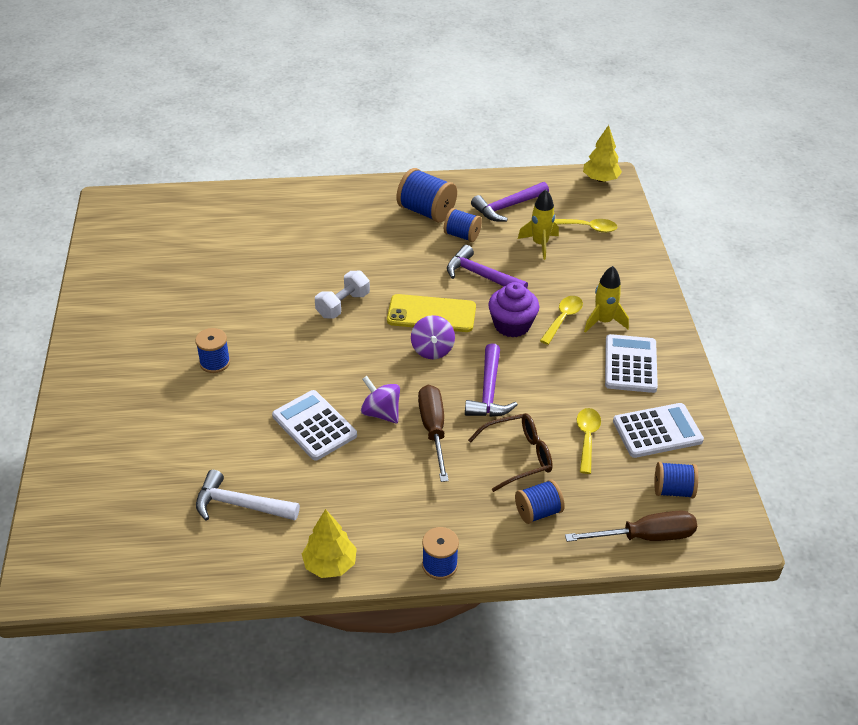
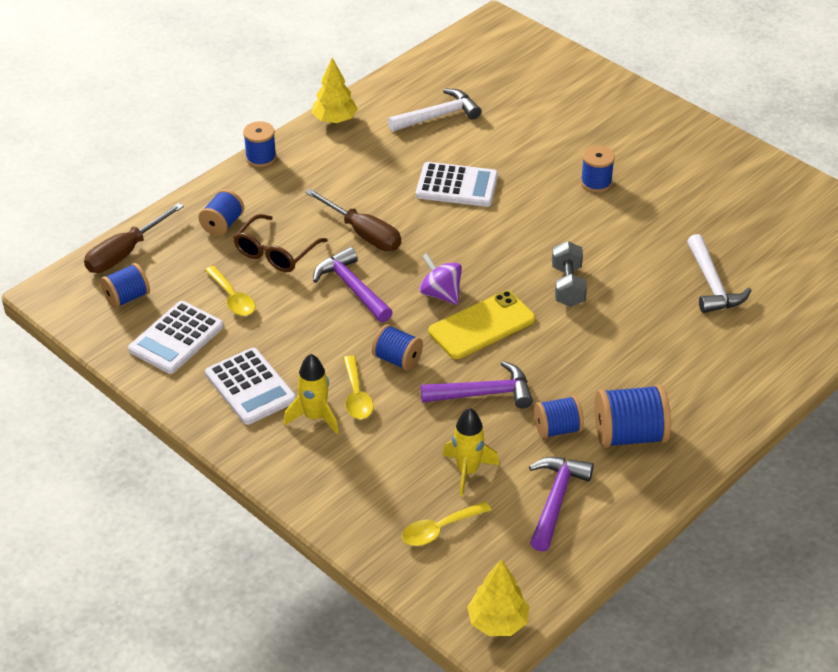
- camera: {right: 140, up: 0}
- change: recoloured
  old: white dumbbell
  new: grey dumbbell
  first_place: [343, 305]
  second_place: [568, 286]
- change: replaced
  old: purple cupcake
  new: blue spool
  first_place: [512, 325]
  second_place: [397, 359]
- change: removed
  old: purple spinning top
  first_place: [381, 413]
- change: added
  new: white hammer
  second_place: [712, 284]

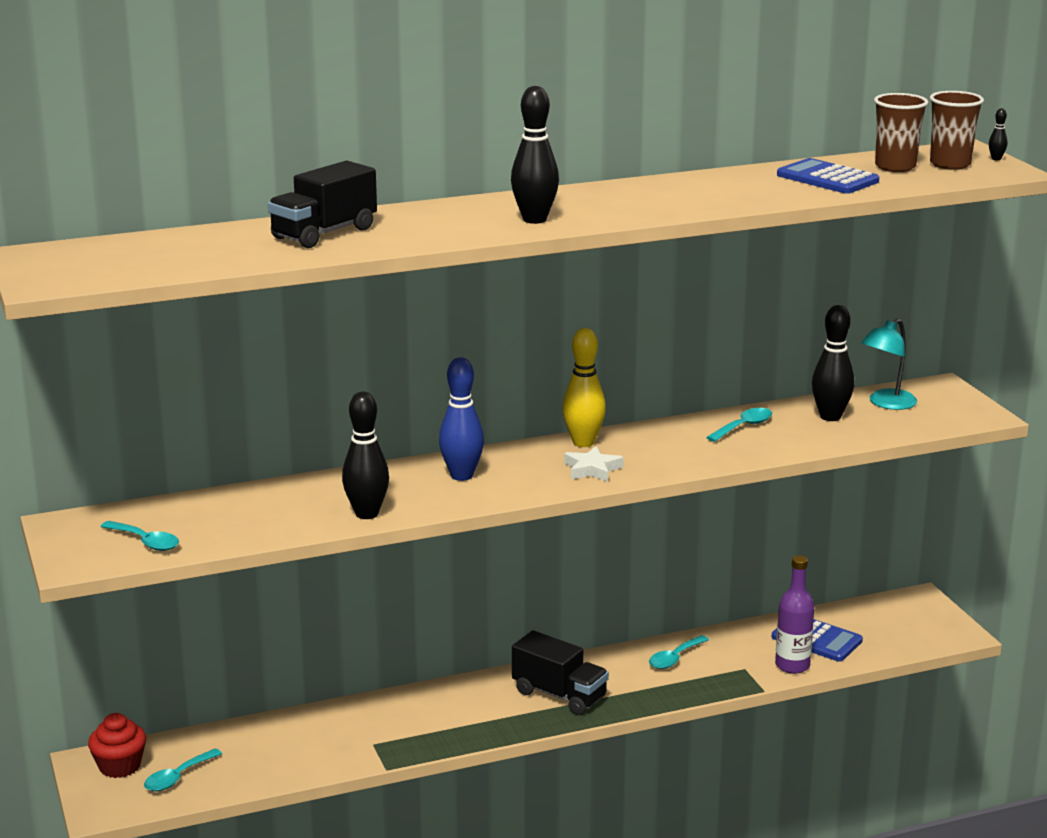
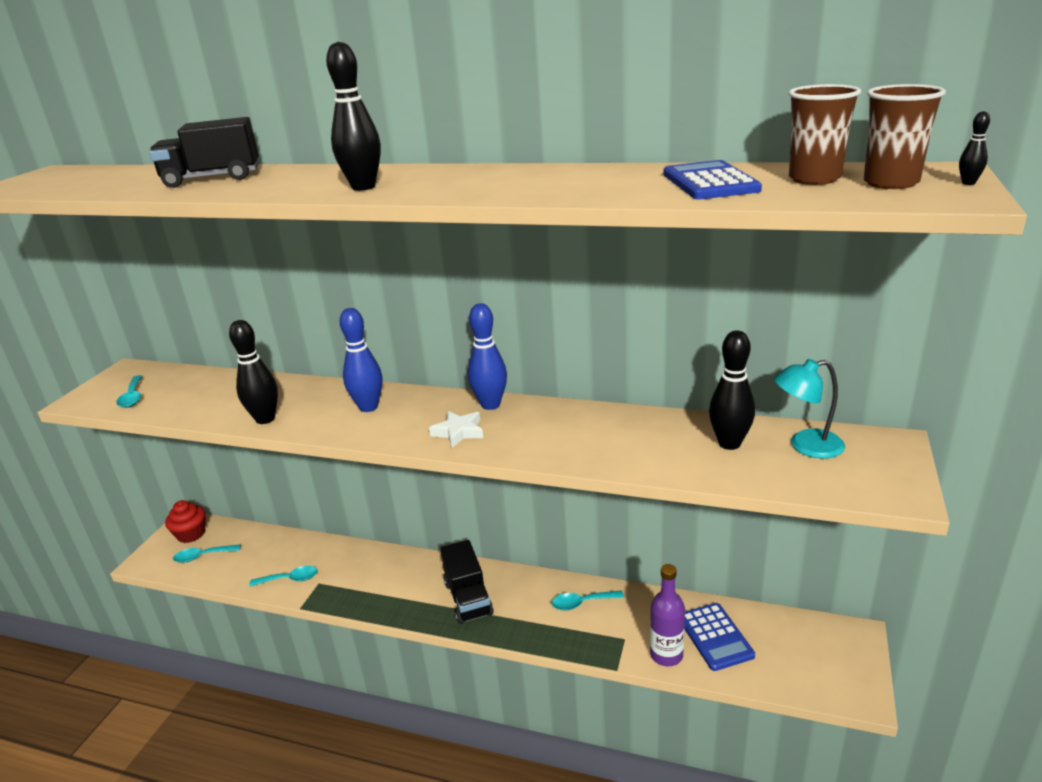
- camera: {right: 40, up: 5}
- change: recoloured
  old: yellow bowling pin
  new: blue bowling pin
  first_place: [583, 442]
  second_place: [490, 405]
- change: moved
  old: turquoise spoon
  first_place: [744, 426]
  second_place: [290, 579]

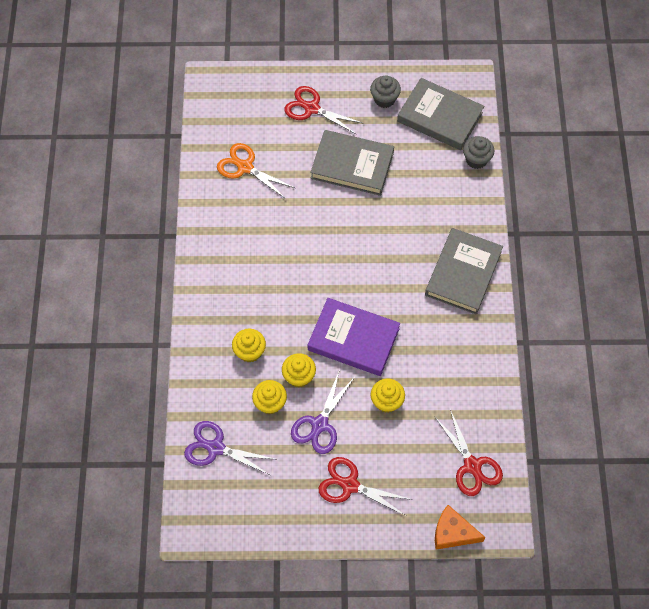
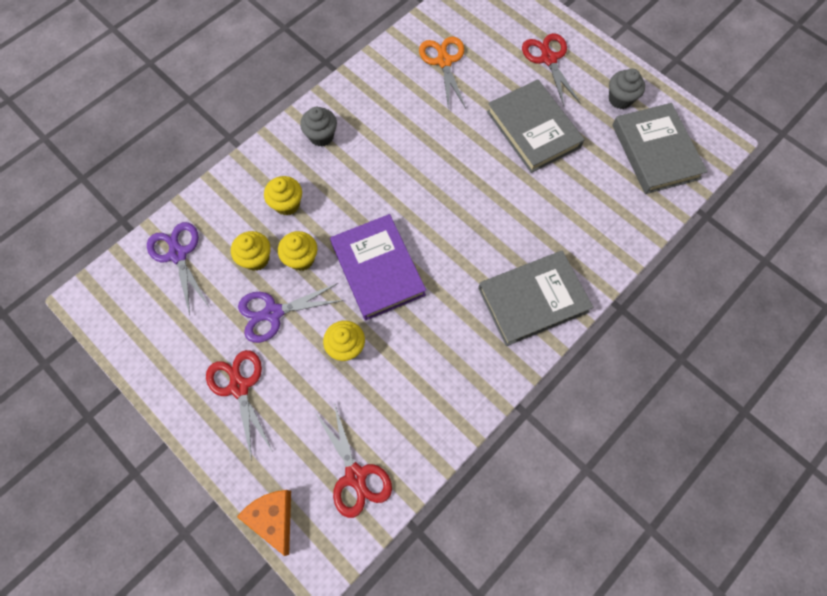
- camera: {right: 45, up: 5}
- change: moved
  old: grey cupcake
  first_place: [476, 160]
  second_place: [321, 136]
- change: turned
  old: red scissors
  first_place: [472, 465]
  second_place: [355, 475]
  degrees: -45

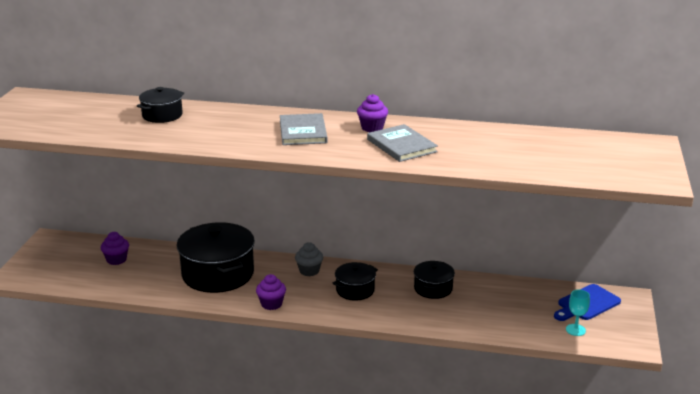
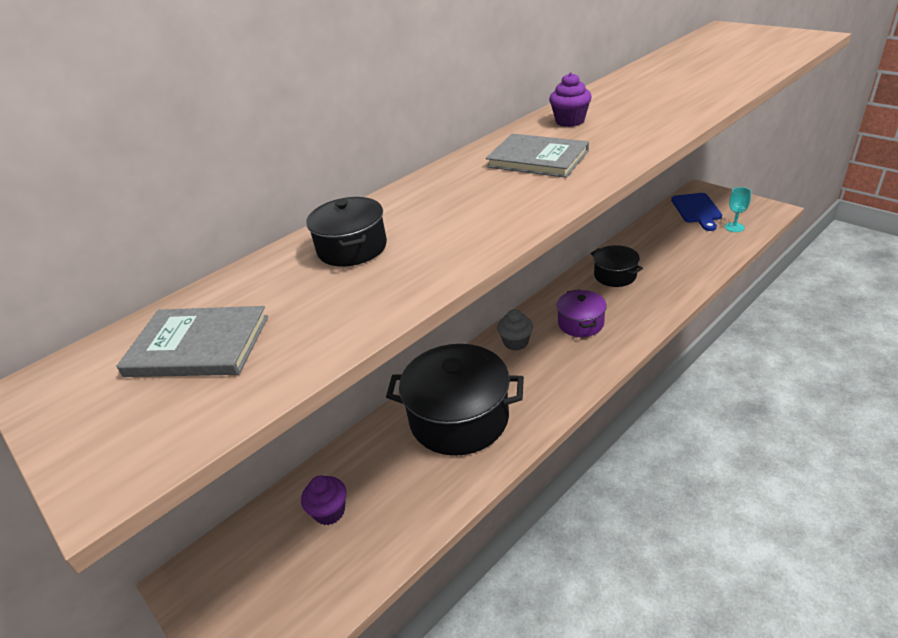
- camera: {right: -50, up: 10}
- change: moved
  old: grey book
  first_place: [401, 146]
  second_place: [198, 346]
- change: recoloured
  old: black pot
  new: purple pot
  first_place: [355, 290]
  second_place: [580, 323]
- change: removed
  old: purple cupcake
  first_place: [271, 304]

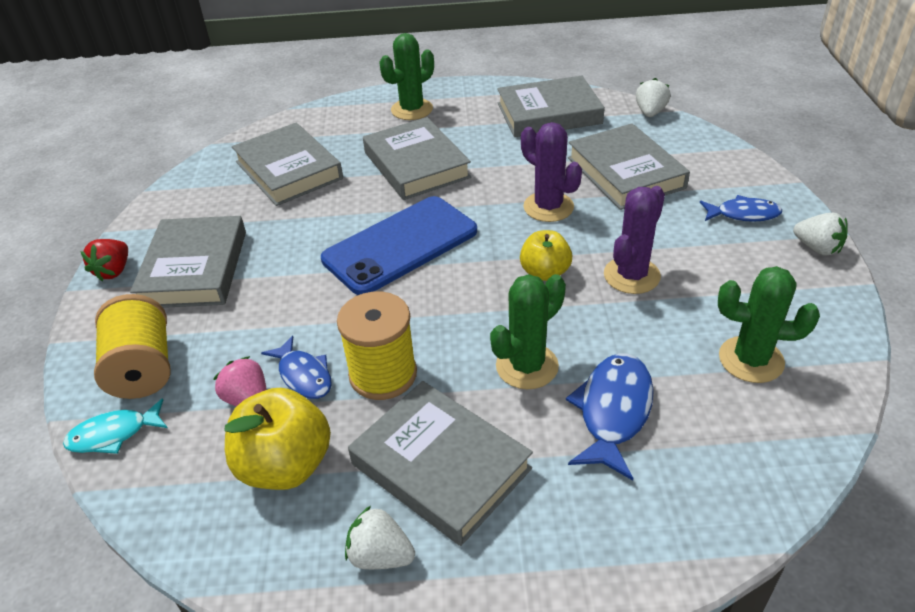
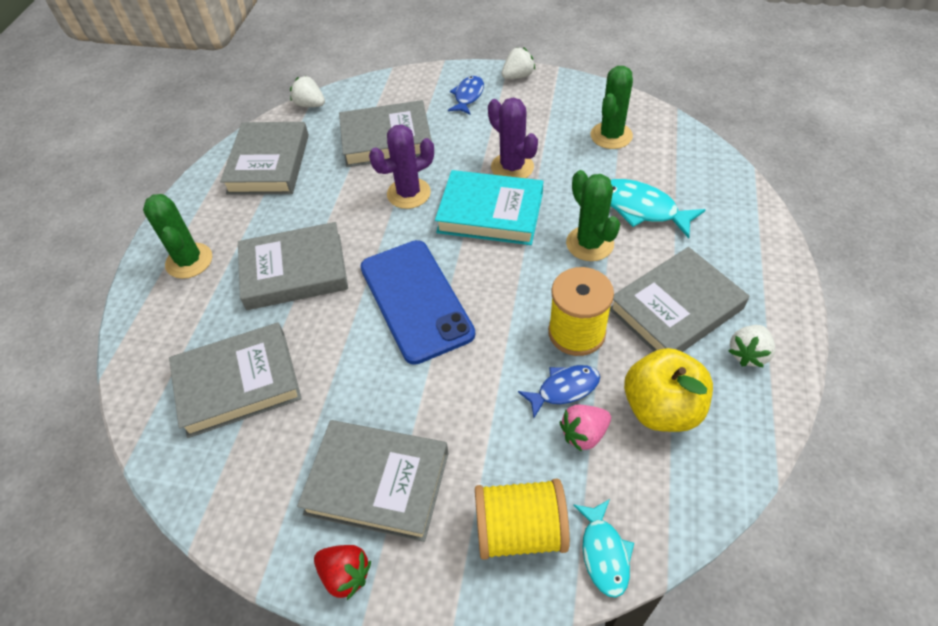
- camera: {right: -75, up: 10}
- change: replaced
  old: yellow apple
  new: turquoise book
  first_place: [545, 272]
  second_place: [490, 213]
- change: recoloured
  old: blue fish
  new: turquoise fish
  first_place: [613, 412]
  second_place: [642, 209]

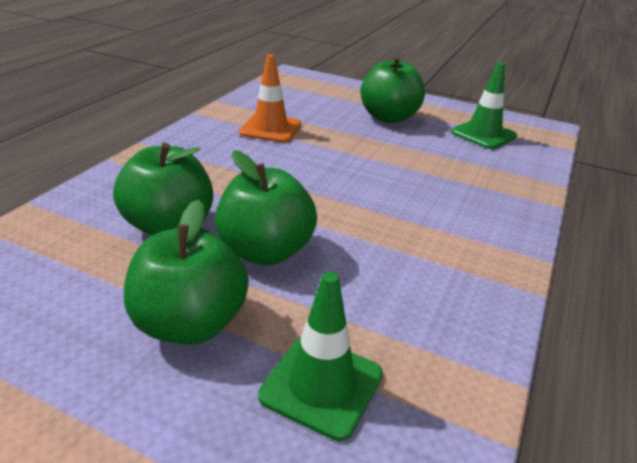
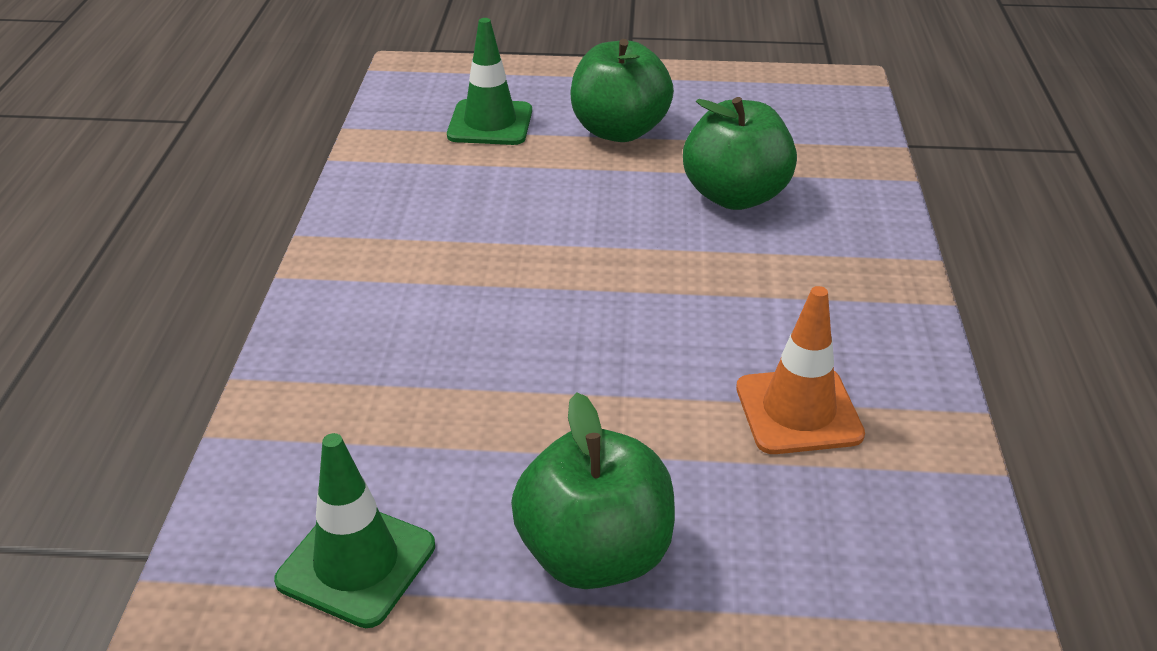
- camera: {right: 160, up: 5}
- change: removed
  old: green apple
  first_place: [265, 251]

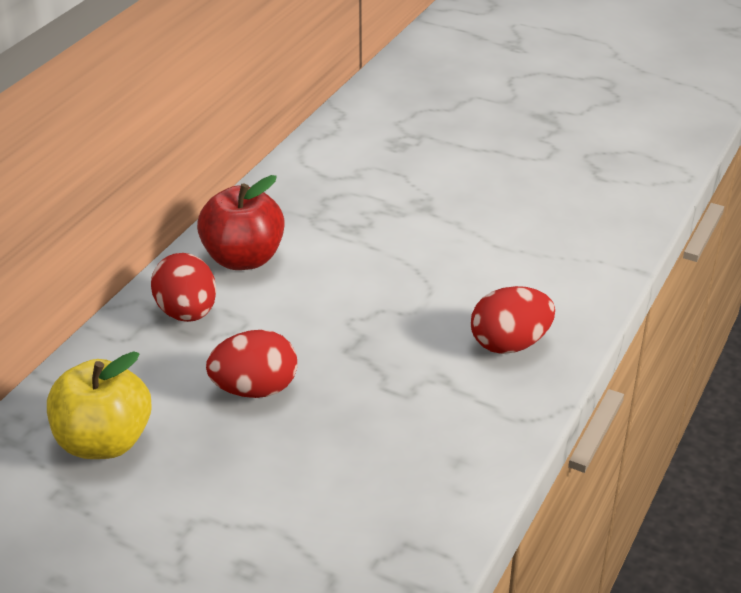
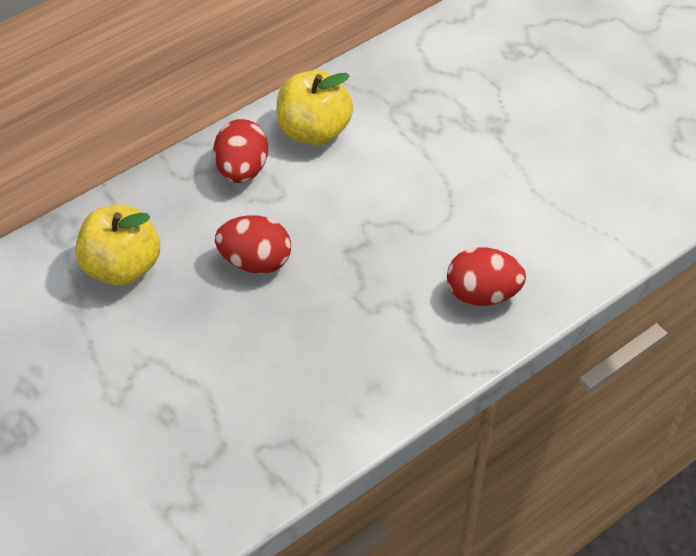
- camera: {right: 25, up: 15}
- change: recoloured
  old: red apple
  new: yellow apple
  first_place: [243, 258]
  second_place: [314, 131]

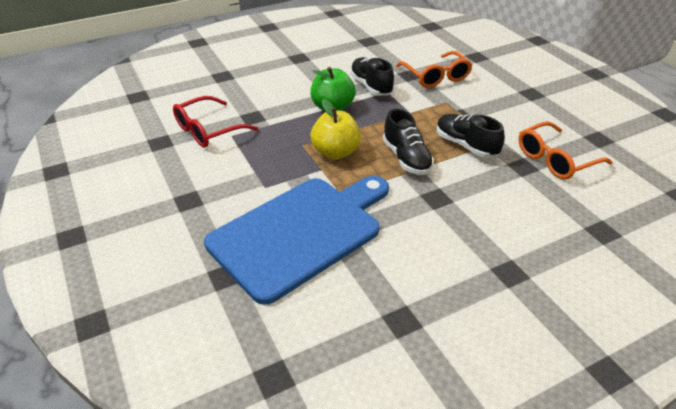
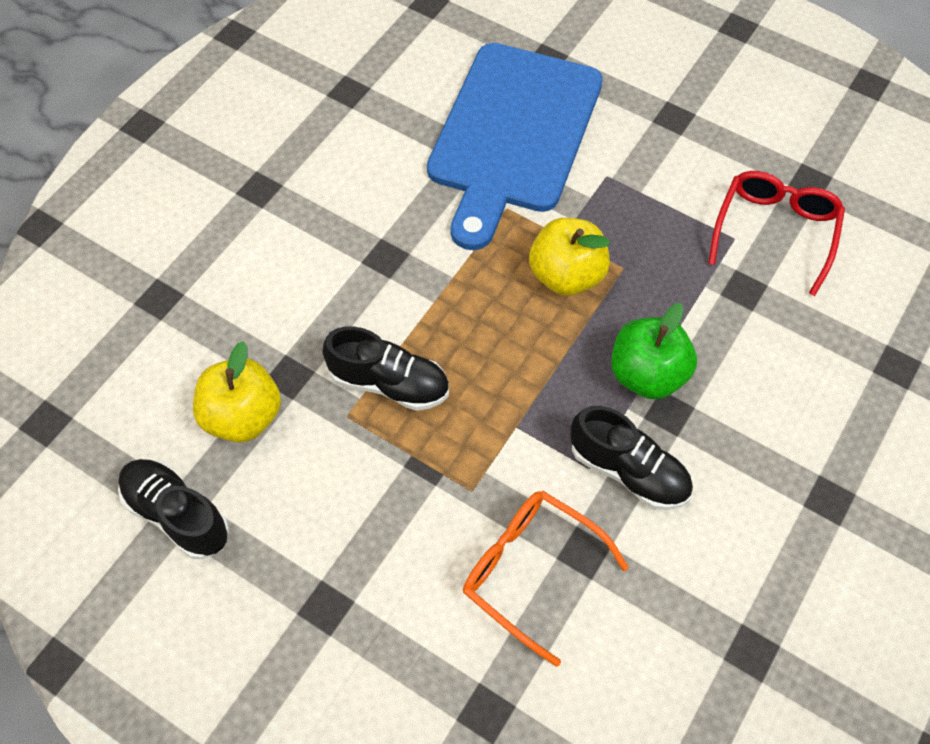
- camera: {right: 150, up: 20}
- change: moved
  old: black shoe
  first_place: [406, 158]
  second_place: [177, 514]
- change: replaced
  old: orange glasses
  new: yellow apple
  first_place: [555, 159]
  second_place: [243, 416]

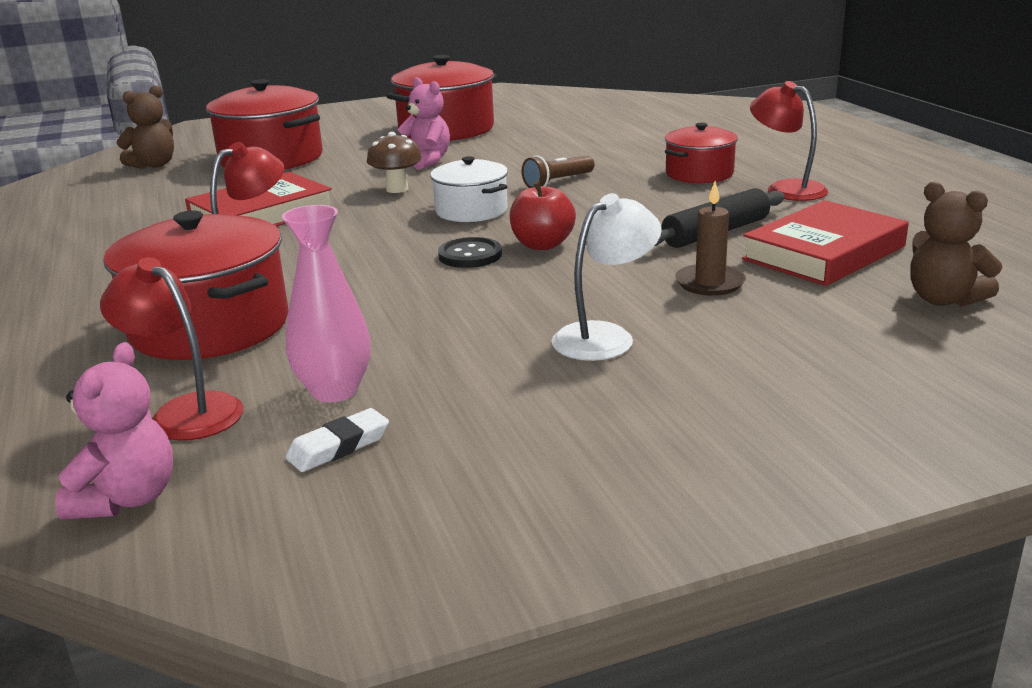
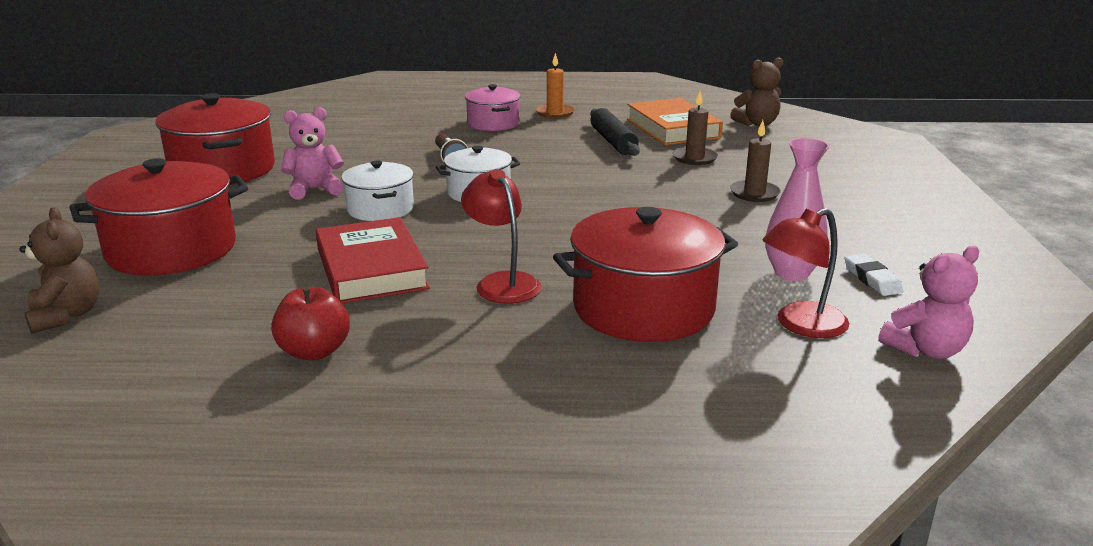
- camera: {right: -70, up: 0}
- change: replaced
  old: red lamp
  new: orange candle
  first_place: [786, 189]
  second_place: [555, 113]
- change: recoloured
  old: red pot
  new: pink pot
  first_place: [699, 174]
  second_place: [493, 123]
- change: replaced
  old: brown mushroom
  new: white pot
  first_place: [397, 189]
  second_place: [380, 209]
- change: moved
  old: red apple
  first_place: [542, 245]
  second_place: [314, 351]
- change: replaced
  old: white lamp
  new: brown candle
  first_place: [605, 336]
  second_place: [754, 193]
- change: recoloured
  old: red book
  new: orange book
  first_place: [824, 253]
  second_place: [673, 128]
- change: removed
  old: black button
  first_place: [470, 255]
- change: turned
  old: pink teddy bear
  first_place: [127, 499]
  second_place: [925, 350]
  degrees: 120

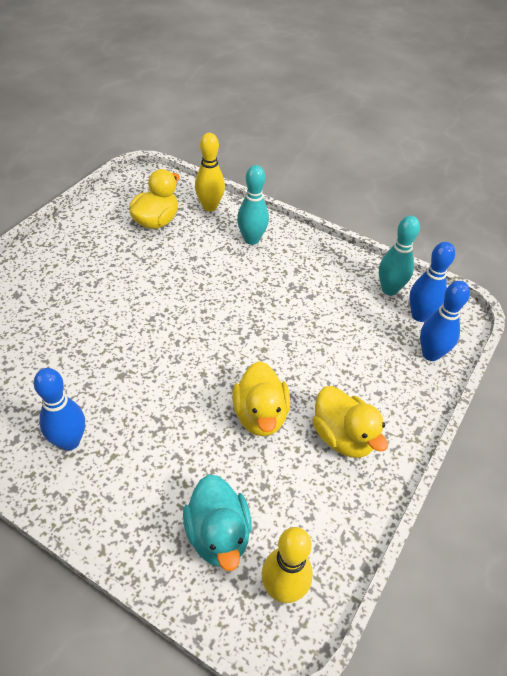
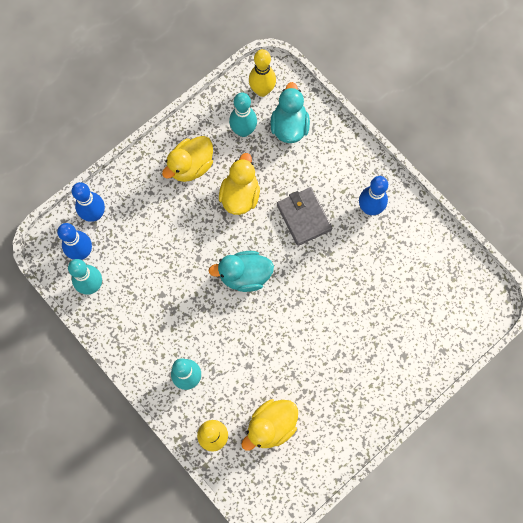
- camera: {right: -160, up: 25}
- change: turned
  old: yellow duck
  first_place: [343, 437]
  second_place: [191, 166]
  degrees: -120
- change: added
  new: turquoise bowling pin
  second_place: [243, 131]
- change: added
  new: grey wallet
  second_place: [304, 217]
- change: added
  new: turquoise duck
  second_place: [244, 276]

